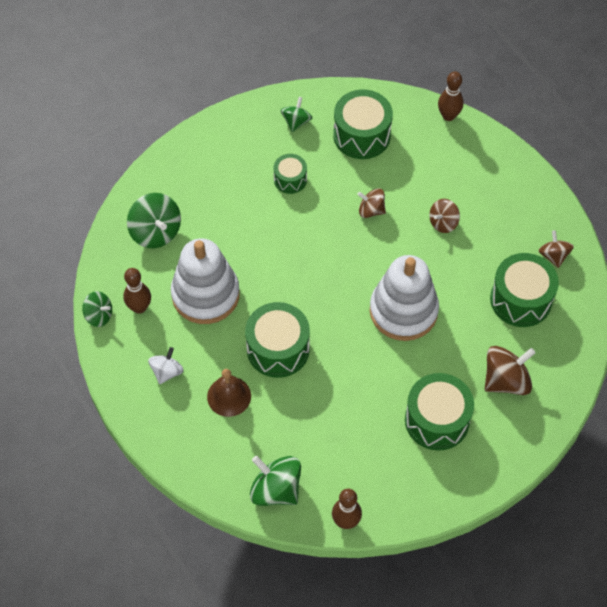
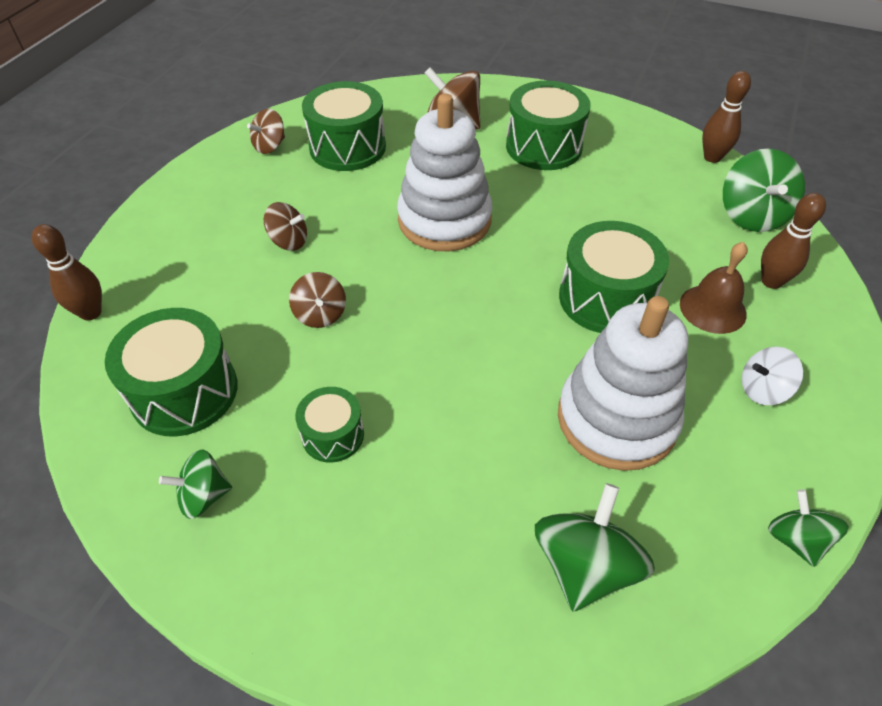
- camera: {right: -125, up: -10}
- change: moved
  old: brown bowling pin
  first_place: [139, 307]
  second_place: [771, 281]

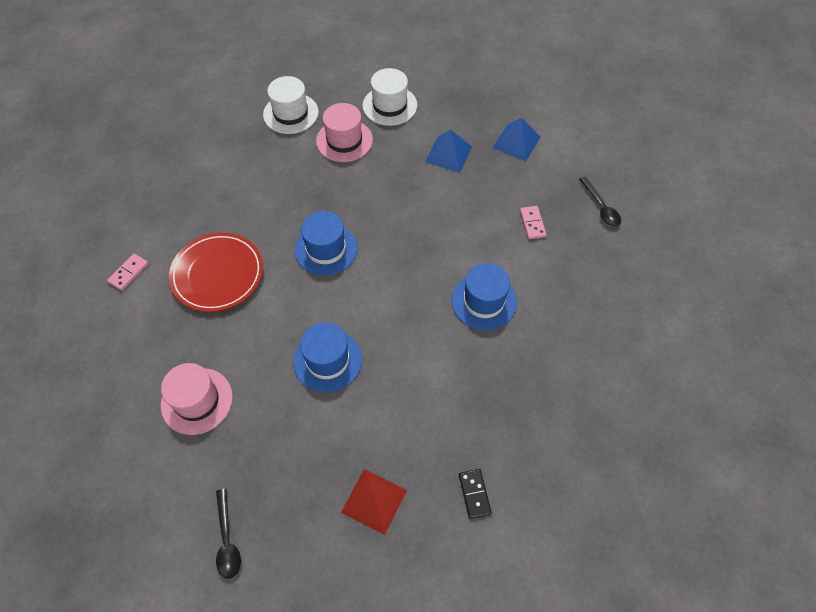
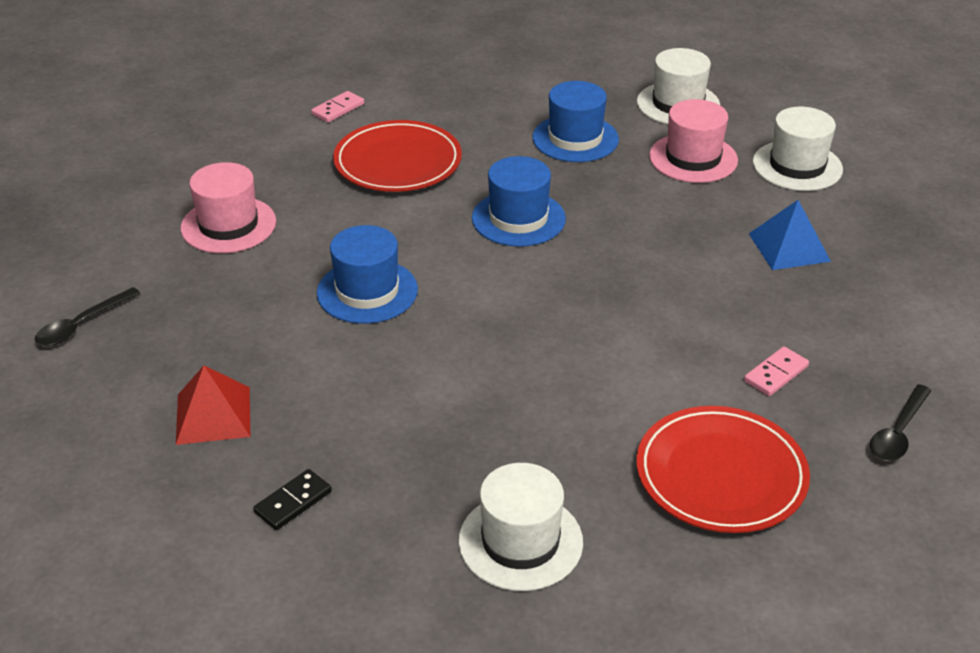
- camera: {right: 55, up: -20}
- change: removed
  old: blue pyramid
  first_place: [516, 142]
- change: turned
  old: pink domino
  first_place: [129, 273]
  second_place: [338, 109]
  degrees: -45
- change: moved
  old: blue hat
  first_place: [484, 301]
  second_place: [575, 138]
- change: added
  new: red plate
  second_place: [721, 475]
- change: added
  new: white hat
  second_place: [520, 541]

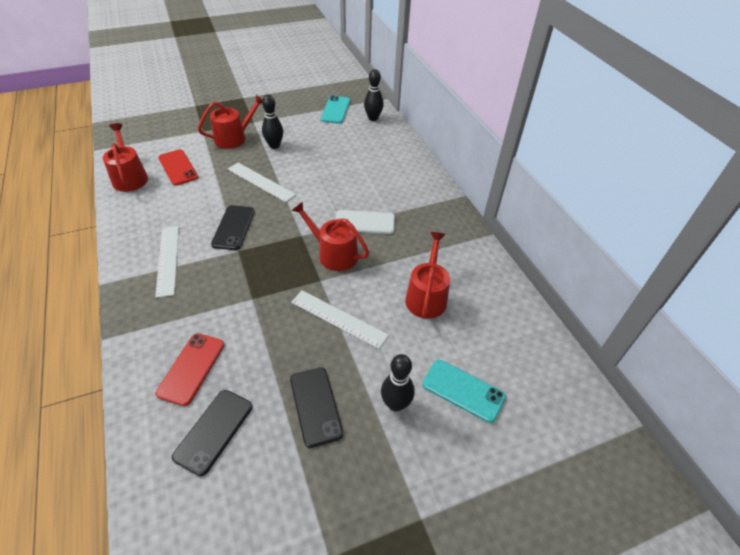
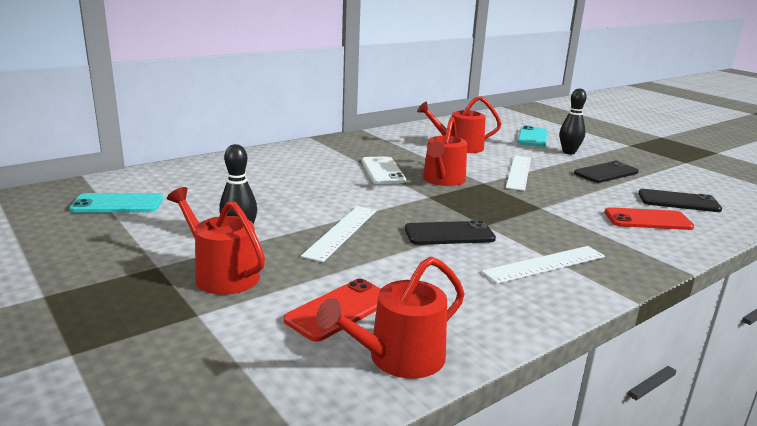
- camera: {right: -105, up: -25}
- change: removed
  old: black bowling pin
  first_place: [373, 118]

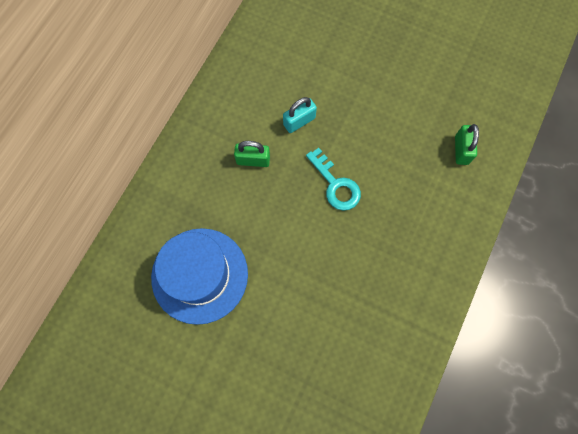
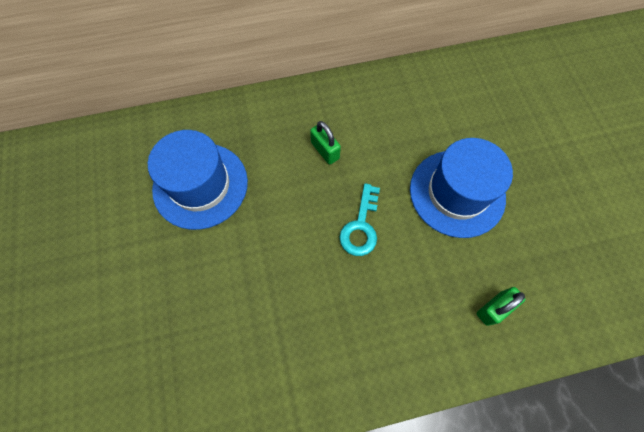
- camera: {right: 50, up: -5}
- change: removed
  old: turquoise padlock
  first_place: [299, 121]
- change: added
  new: blue hat
  second_place: [457, 193]

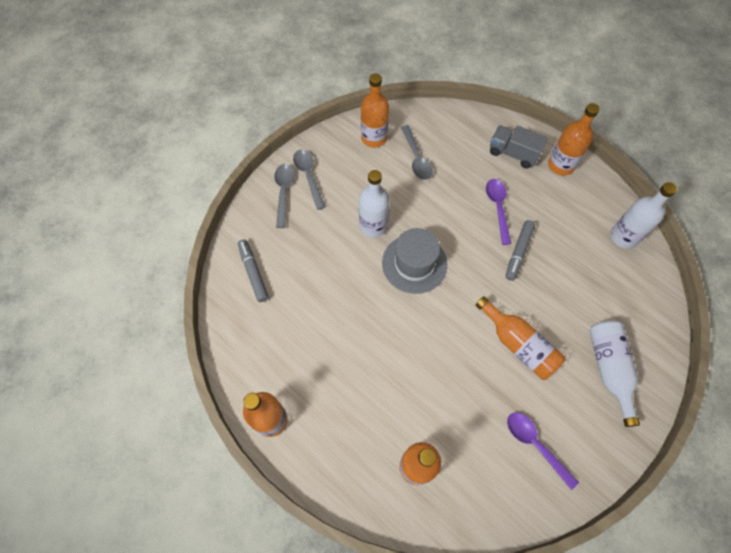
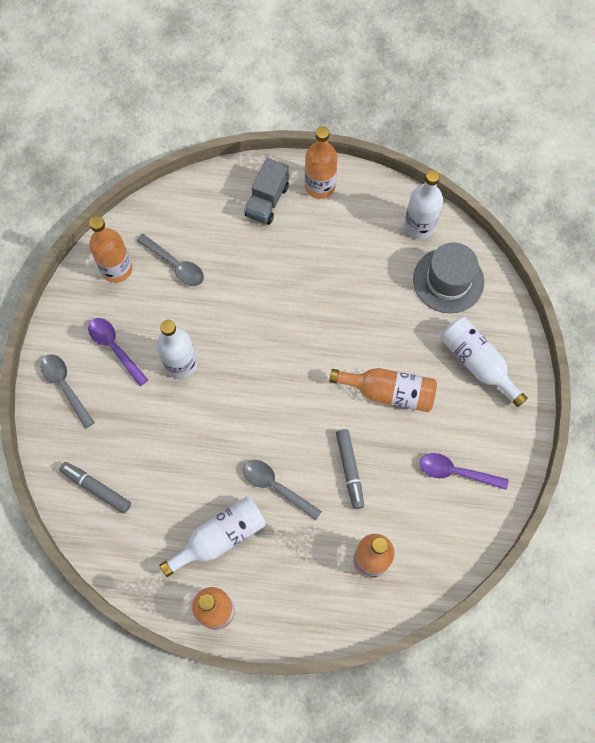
- camera: {right: -35, up: 5}
- change: turned
  old: grey truck
  first_place: [513, 153]
  second_place: [267, 201]
  degrees: -60
- change: moved
  old: grey spoon
  first_place: [308, 176]
  second_place: [276, 487]
- change: moved
  old: purple spoon
  first_place: [498, 208]
  second_place: [115, 348]
- change: moved
  old: grey marker
  first_place: [518, 252]
  second_place: [350, 470]
- change: moved
  old: grey hat
  first_place: [414, 263]
  second_place: [448, 280]
- change: added
  new: white bottle
  second_place: [220, 537]

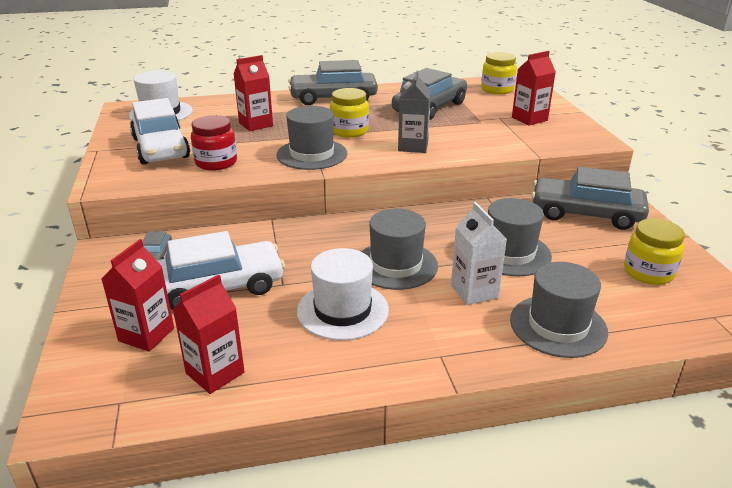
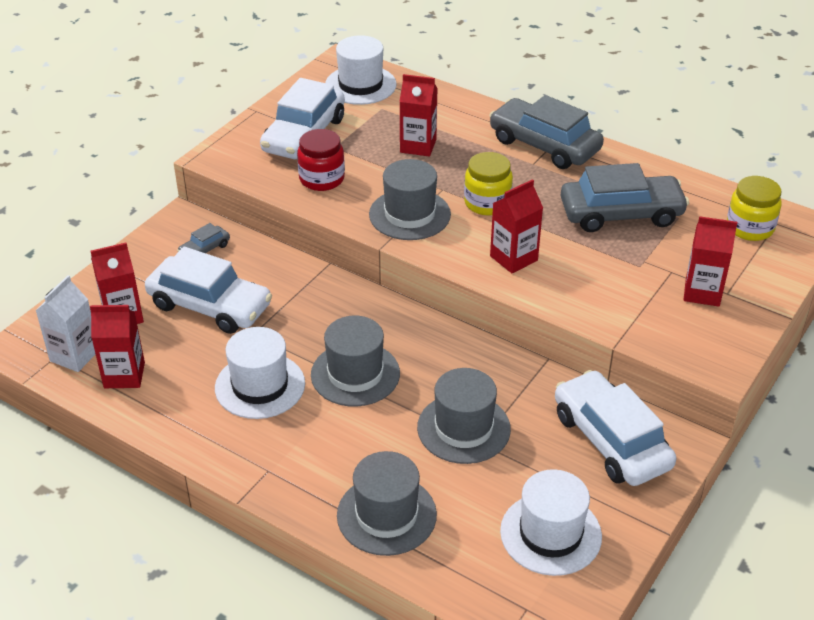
- camera: {right: 45, up: 10}
- change: recoloured
  old: grey carton
  new: red carton
  first_place: [413, 146]
  second_place: [513, 258]
- change: recoloured
  old: grey car
  new: white car
  first_place: [586, 214]
  second_place: [611, 440]
- change: moved
  old: white carton
  first_place: [474, 291]
  second_place: [74, 355]
- change: replaced
  old: yellow jar
  new: white hat
  first_place: [648, 272]
  second_place: [550, 534]

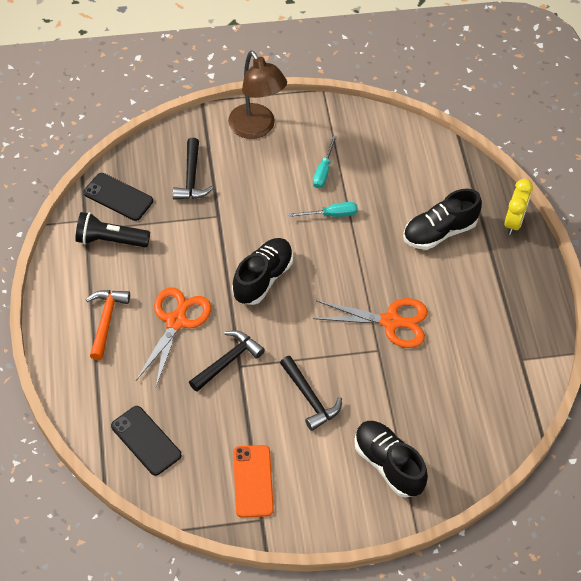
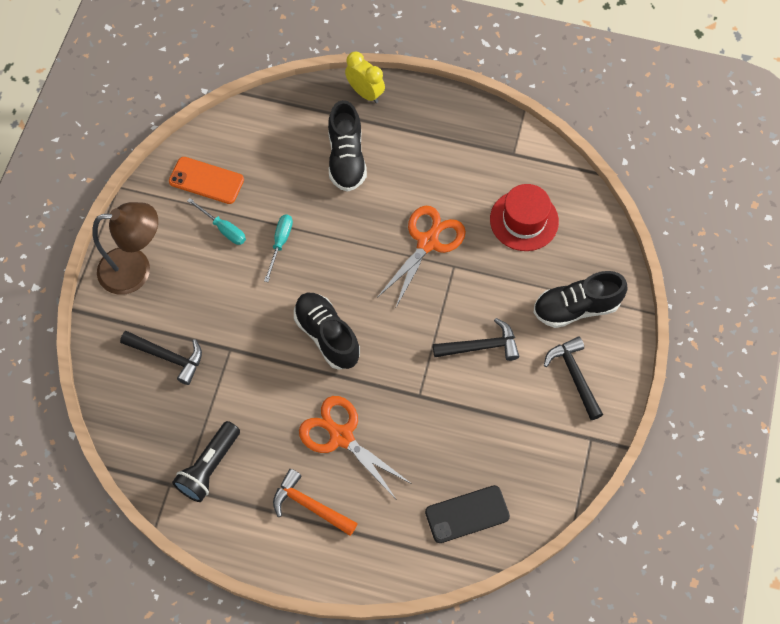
- camera: {right: -65, up: 10}
- change: removed
  old: black phone
  first_place: [118, 197]
- change: moved
  old: black hammer
  first_place: [228, 361]
  second_place: [574, 376]
- change: moved
  old: orange phone
  first_place: [253, 481]
  second_place: [206, 181]
- change: added
  new: red hat
  second_place: [524, 220]

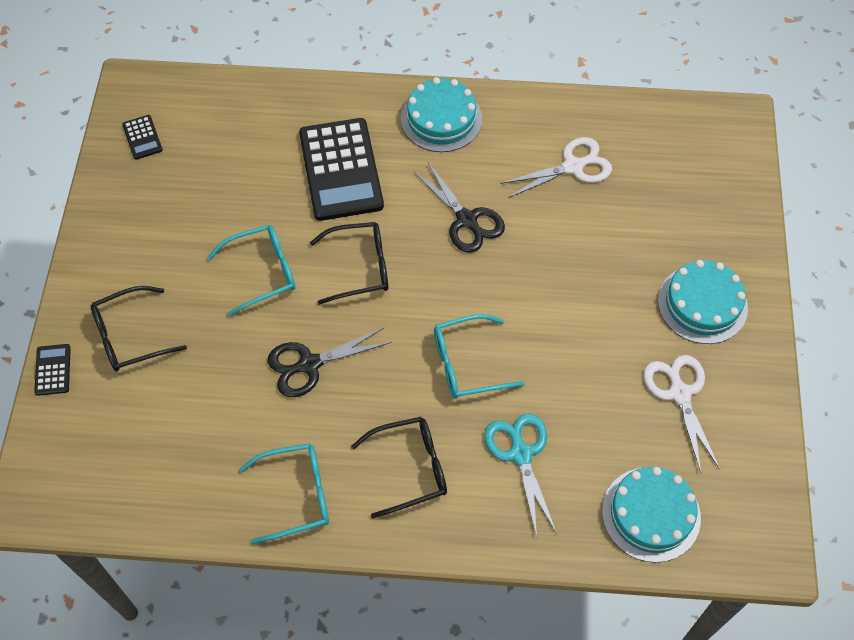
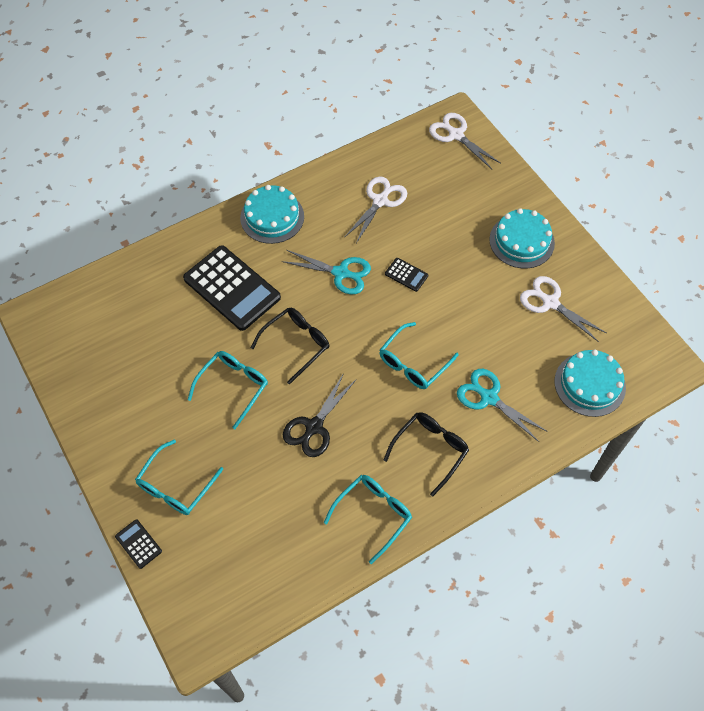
- camera: {right: -35, up: 0}
- change: moved
  old: black calculator
  first_place: [142, 137]
  second_place: [406, 275]
- change: recoloured
  old: black scissors
  new: turquoise scissors
  first_place: [466, 220]
  second_place: [340, 273]
- change: recoloured
  old: black glasses
  new: turquoise glasses
  first_place: [130, 336]
  second_place: [176, 486]
- change: added
  new: white scissors
  second_place: [456, 135]

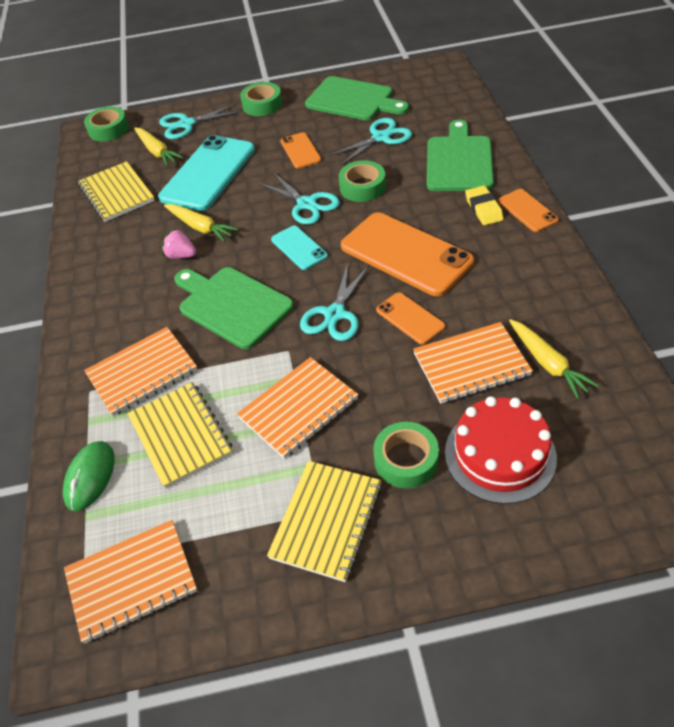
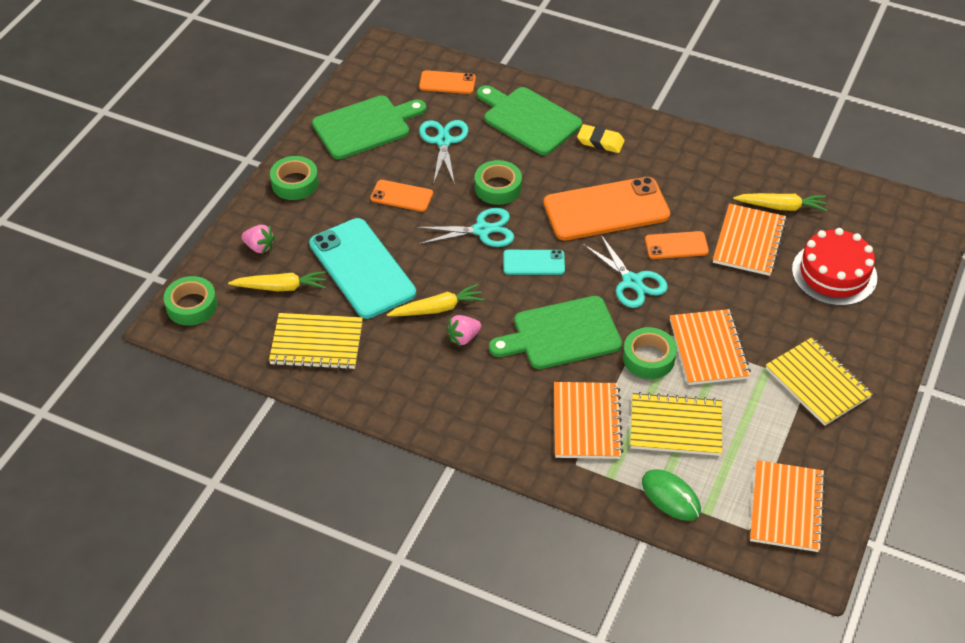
- camera: {right: -60, up: 0}
- change: replaced
  old: turquoise scissors
  new: pink strawberry
  first_place: [186, 124]
  second_place: [259, 247]
- change: moved
  old: orange phone
  first_place: [527, 211]
  second_place: [447, 83]
- change: moved
  old: green tape
  first_place: [406, 460]
  second_place: [648, 358]

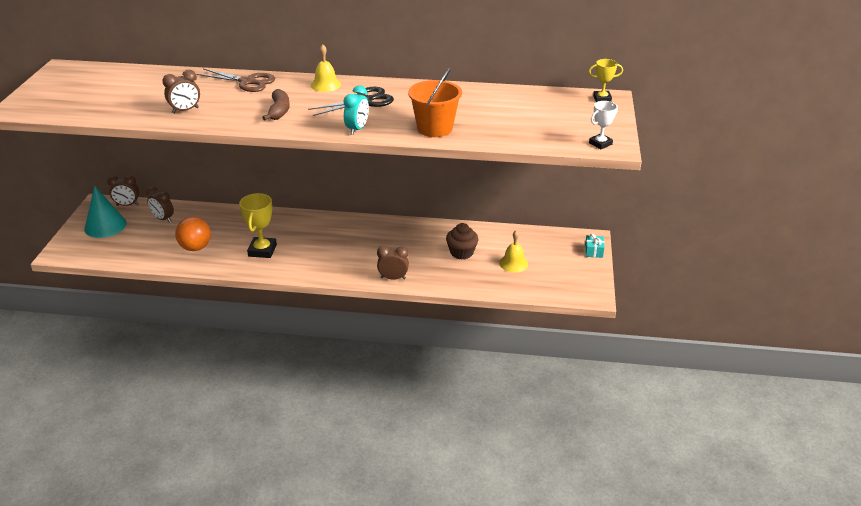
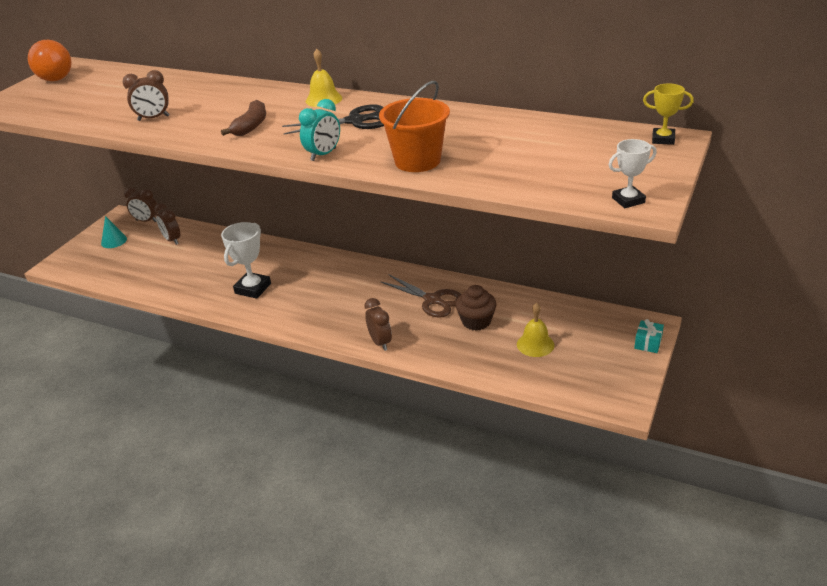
- camera: {right: 20, up: 0}
- change: moved
  old: brown scissors
  first_place: [247, 82]
  second_place: [432, 300]
- change: resized
  old: turquoise cone
  first_place: [105, 226]
  second_place: [114, 241]
  factor: 0.58
- change: recoloured
  old: yellow trophy
  new: white trophy
  first_place: [262, 250]
  second_place: [253, 288]
- change: moved
  old: orange ball
  first_place: [195, 247]
  second_place: [56, 79]
- change: turned
  old: brown clock
  first_place: [393, 278]
  second_place: [380, 342]
  degrees: 45

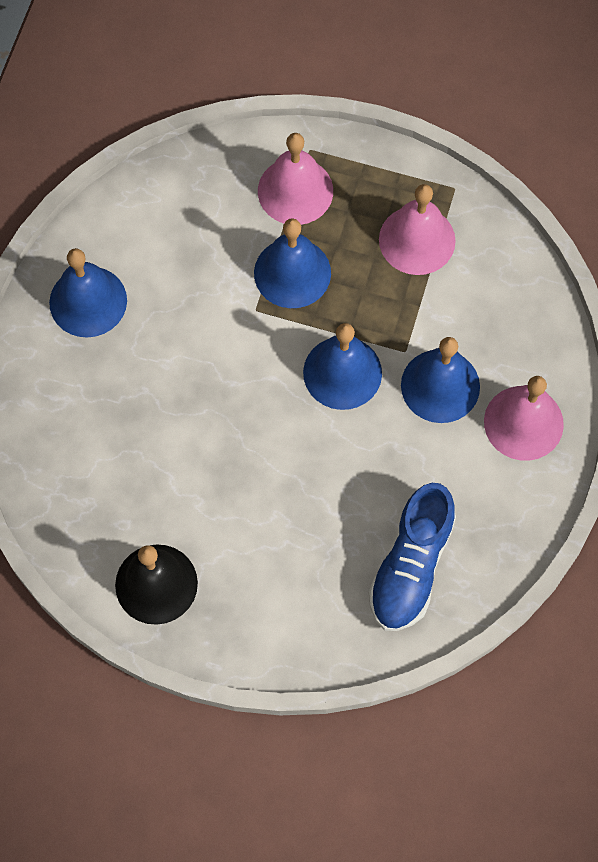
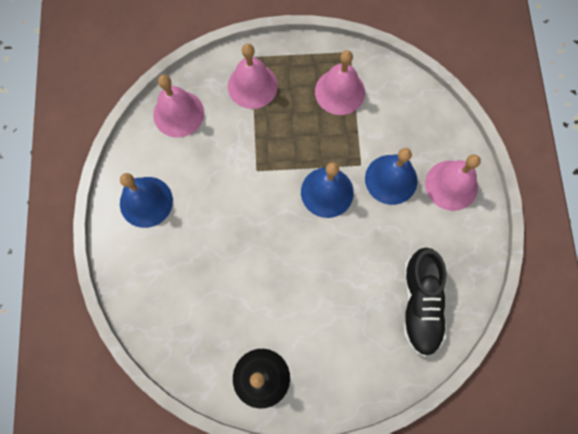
- camera: {right: -20, up: 5}
- change: removed
  old: blue bell
  first_place: [292, 273]
- change: recoloured
  old: blue shoe
  new: black shoe
  first_place: [411, 566]
  second_place: [420, 304]
- change: added
  new: pink bell
  second_place: [178, 113]

